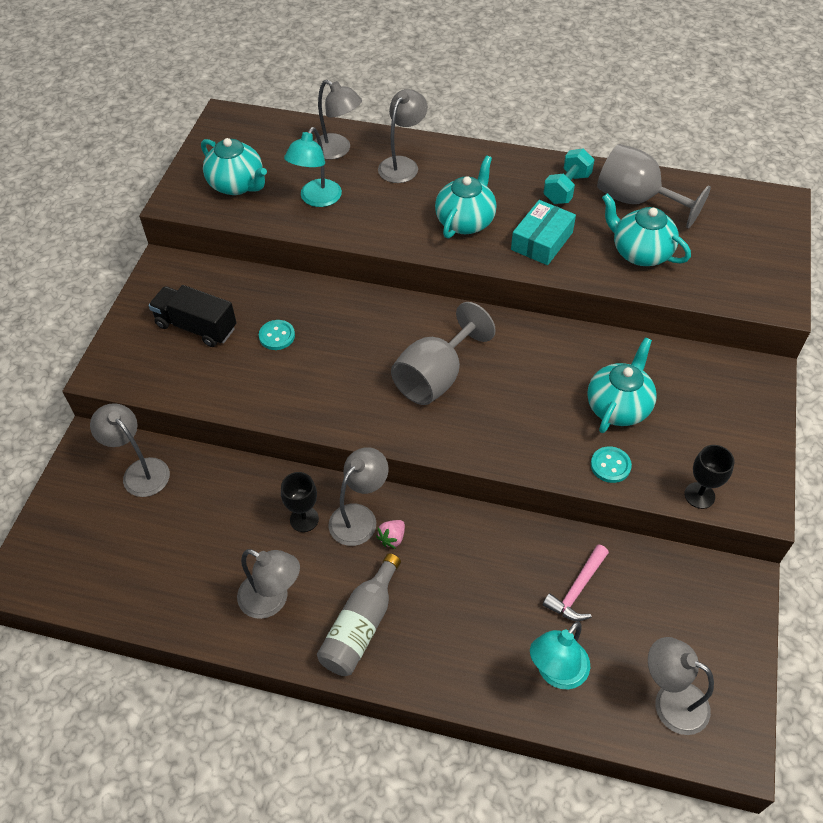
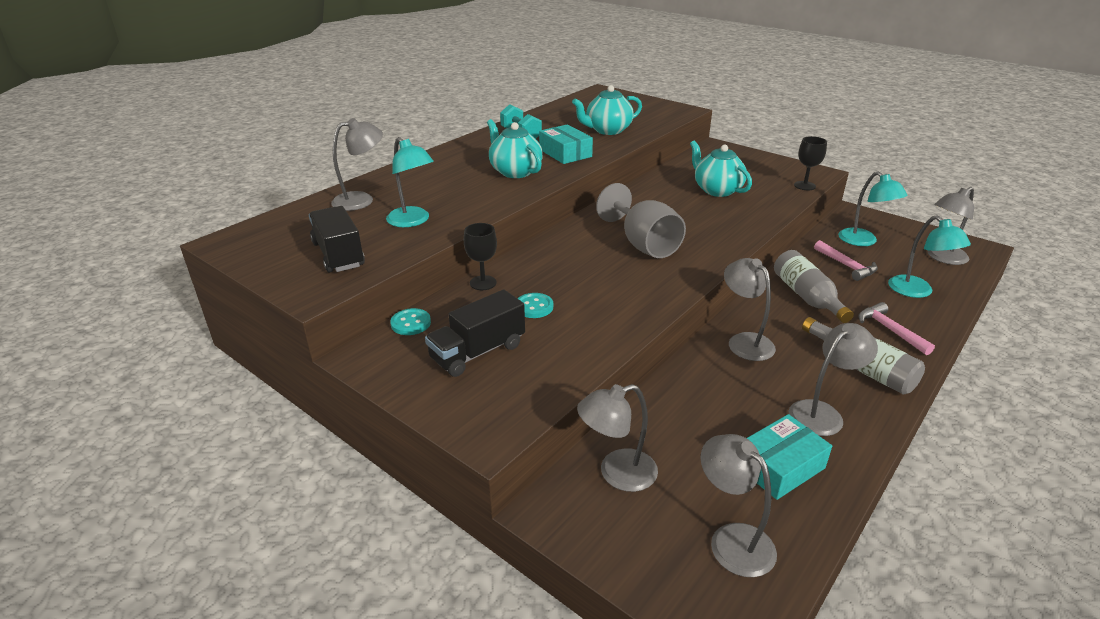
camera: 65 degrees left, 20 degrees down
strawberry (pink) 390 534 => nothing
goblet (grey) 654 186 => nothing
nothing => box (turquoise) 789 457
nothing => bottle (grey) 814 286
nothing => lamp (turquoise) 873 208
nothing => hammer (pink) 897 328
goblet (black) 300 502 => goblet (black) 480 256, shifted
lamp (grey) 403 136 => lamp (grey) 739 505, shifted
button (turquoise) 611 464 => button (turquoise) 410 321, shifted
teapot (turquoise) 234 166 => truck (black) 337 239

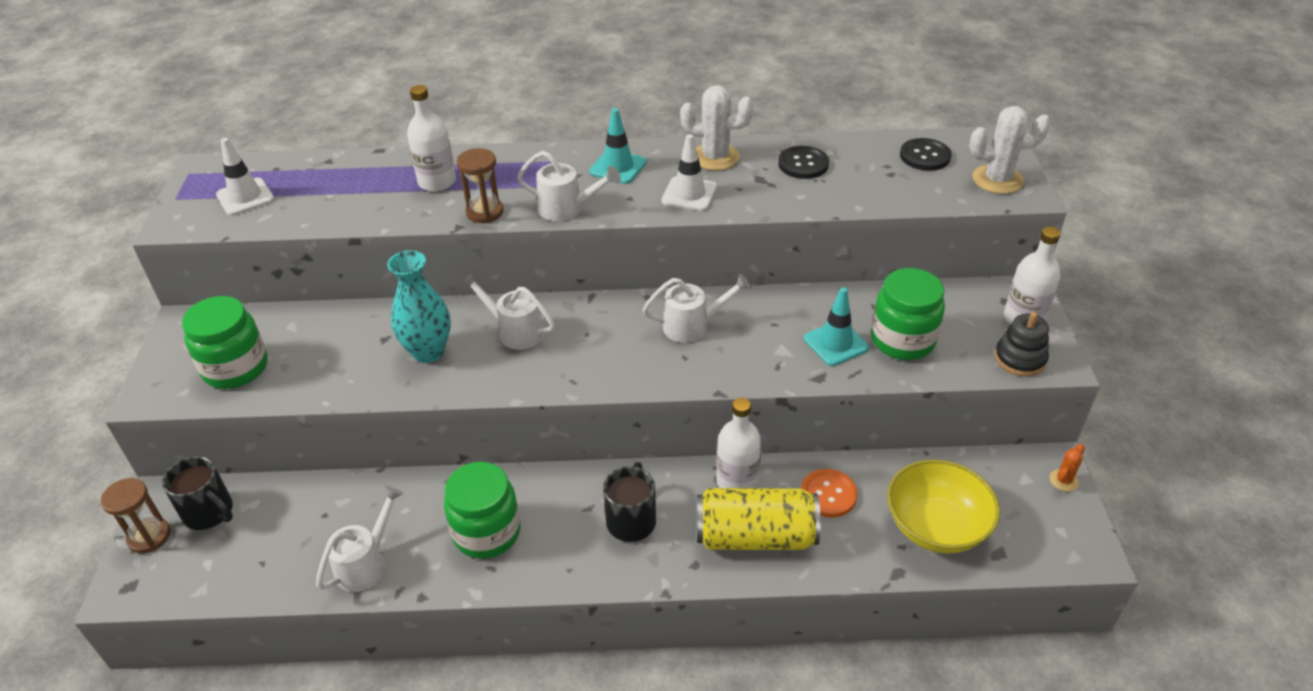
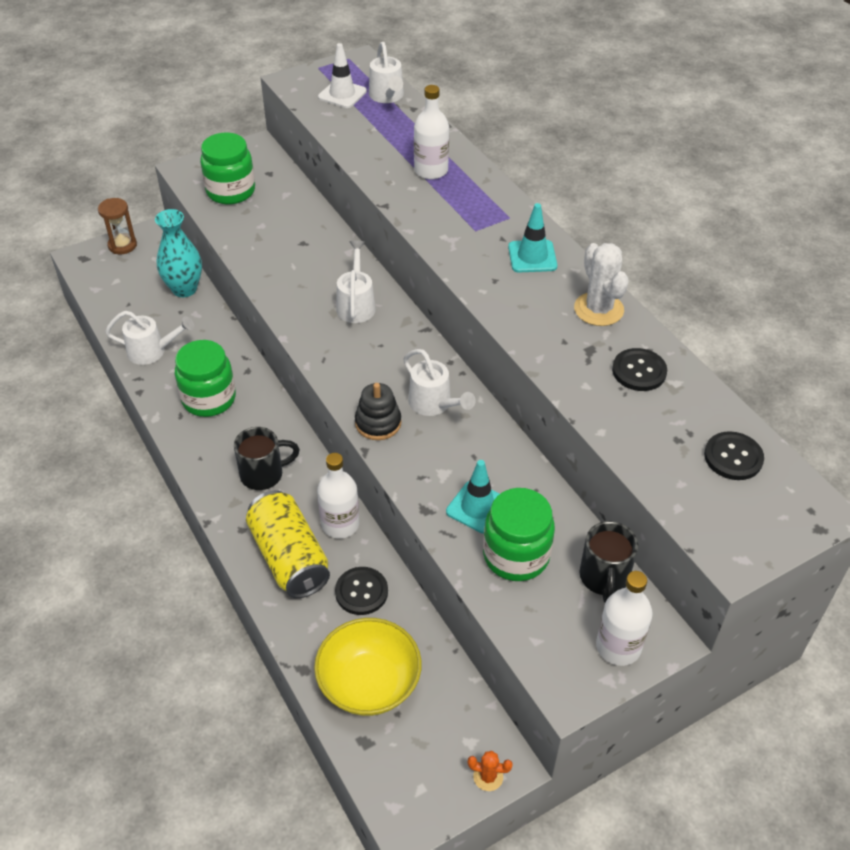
camera: 60 degrees right, 5 degrees up
hourglass (brown) 480 185 => nothing
traffic cone (white) 689 172 => nothing
cactus (white) 1010 150 => nothing
mug (black) 197 493 => mug (black) 609 562, shifted
vase (turquoise) 419 306 => vase (turquoise) 178 253, shifted
watering can (white) 569 186 => watering can (white) 386 72, shifted
stacking toy (black) 1021 344 => stacking toy (black) 378 411, shifted
button (orange) 829 493 => button (black) 361 591

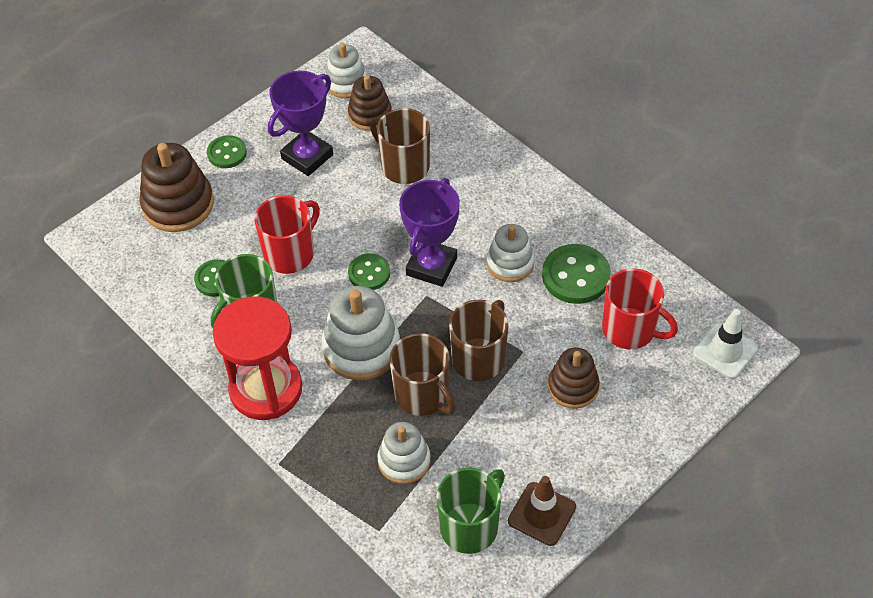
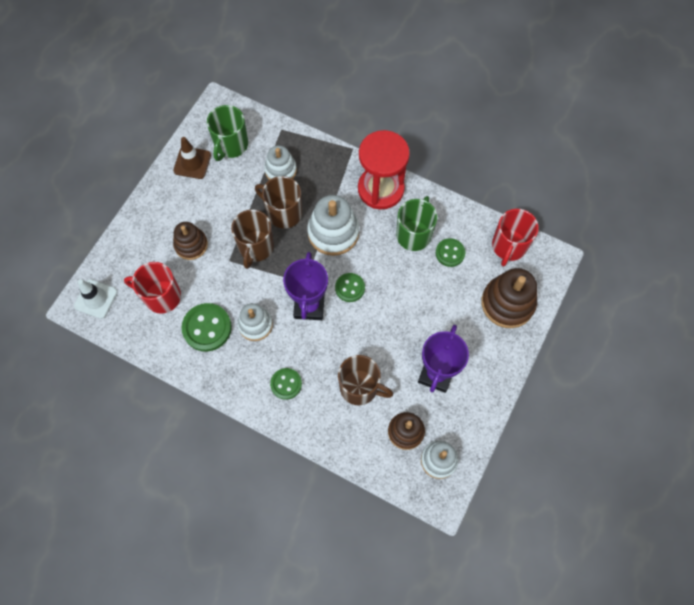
camera: 160 degrees right, 15 degrees up
button (green) 227 151 => button (green) 286 384, shifted
mug (red) 287 234 => mug (red) 515 238, shifted

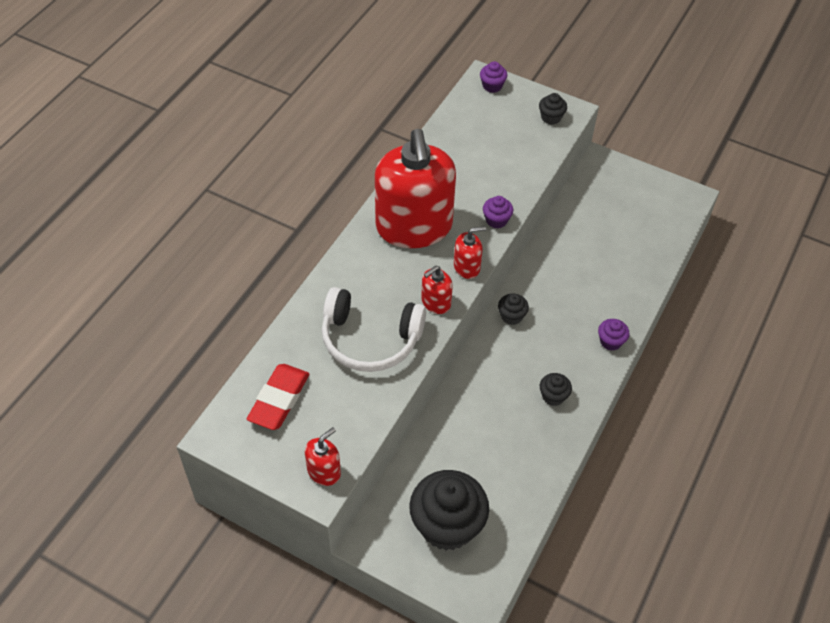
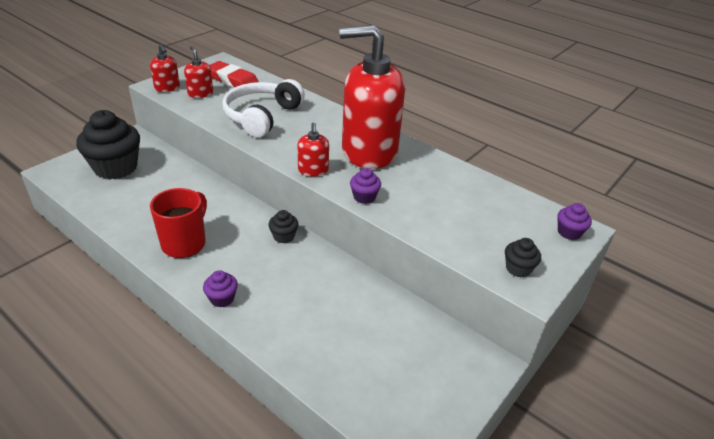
camera: 100 degrees right, 15 degrees down
soap dispenser (red) 437 290 => soap dispenser (red) 198 72, shifted
cupcake (black) 556 389 => mug (red) 178 223

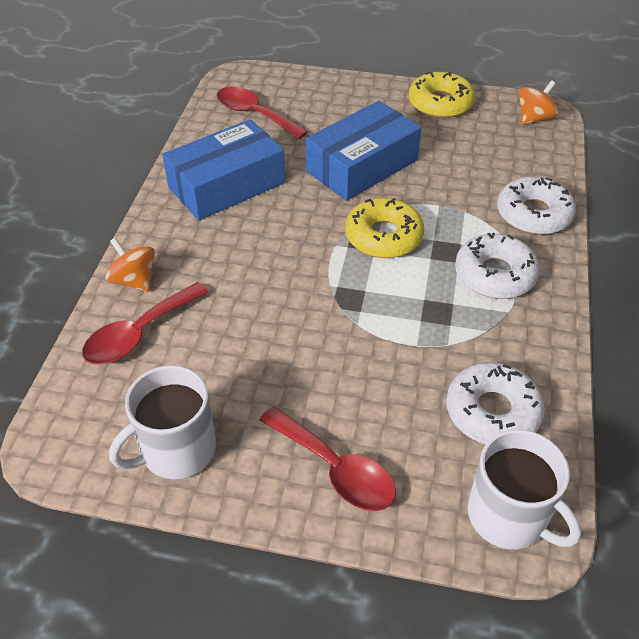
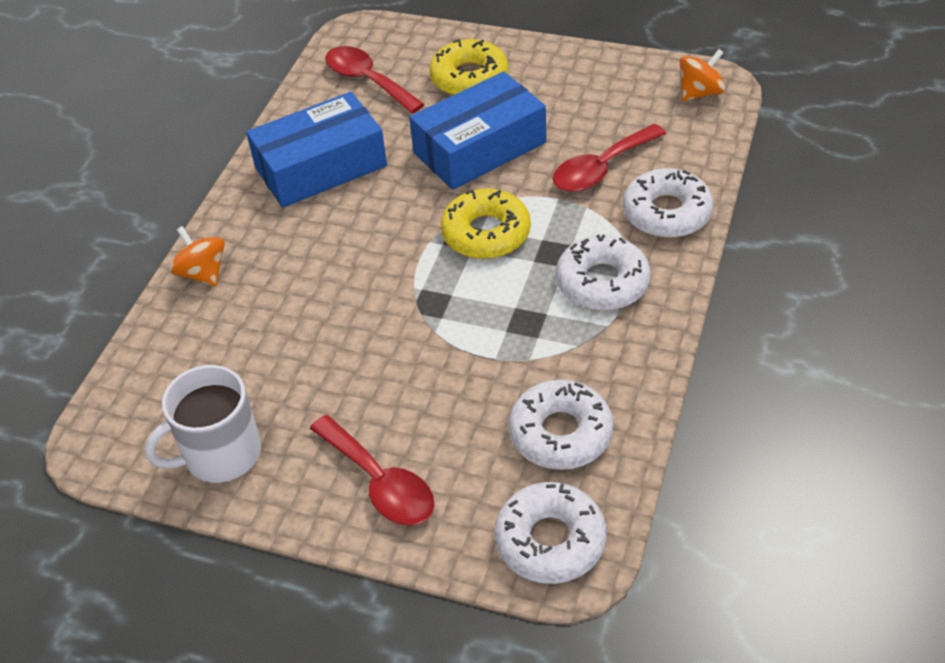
camera: 10 degrees right, 0 degrees up
spoon (red) 145 323 => spoon (red) 609 158, shifted
donut (yellow) 442 94 => donut (yellow) 468 67, shifted
mug (white) 524 489 => donut (white) 550 533

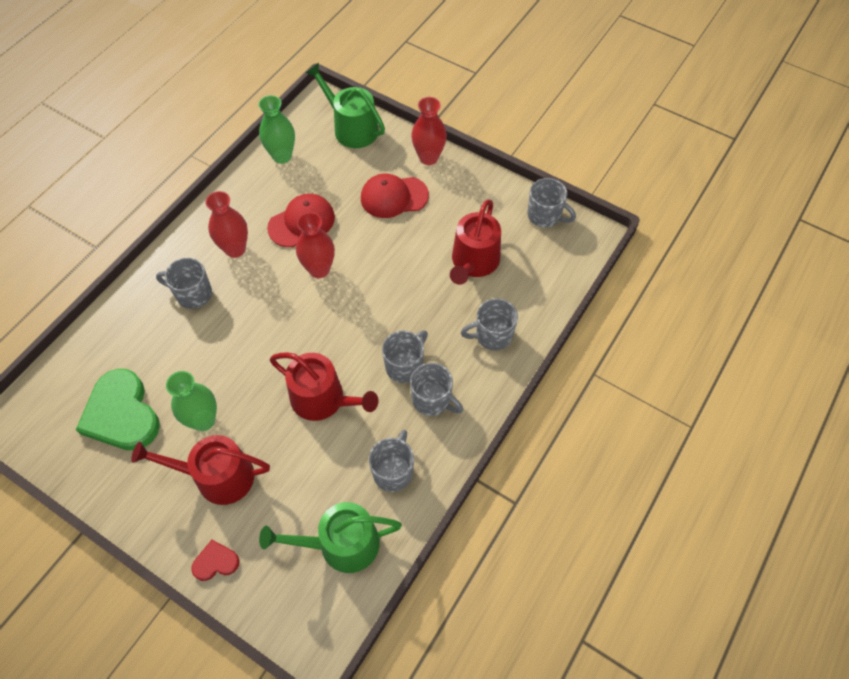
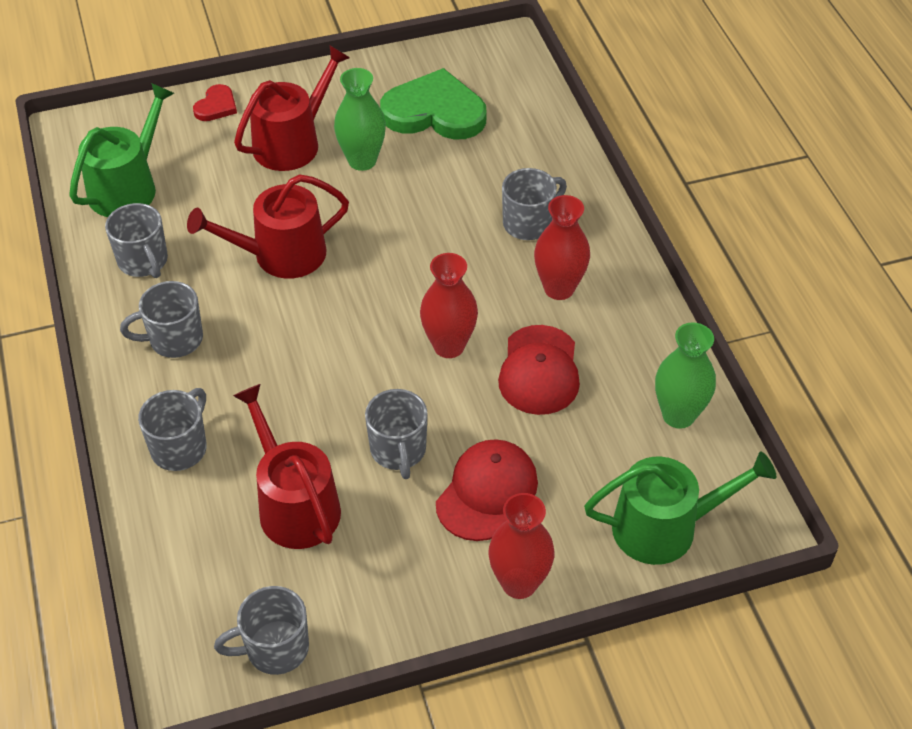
camera: 130 degrees right, 10 degrees down
mug (grey) 405 356 => mug (grey) 396 434, shifted

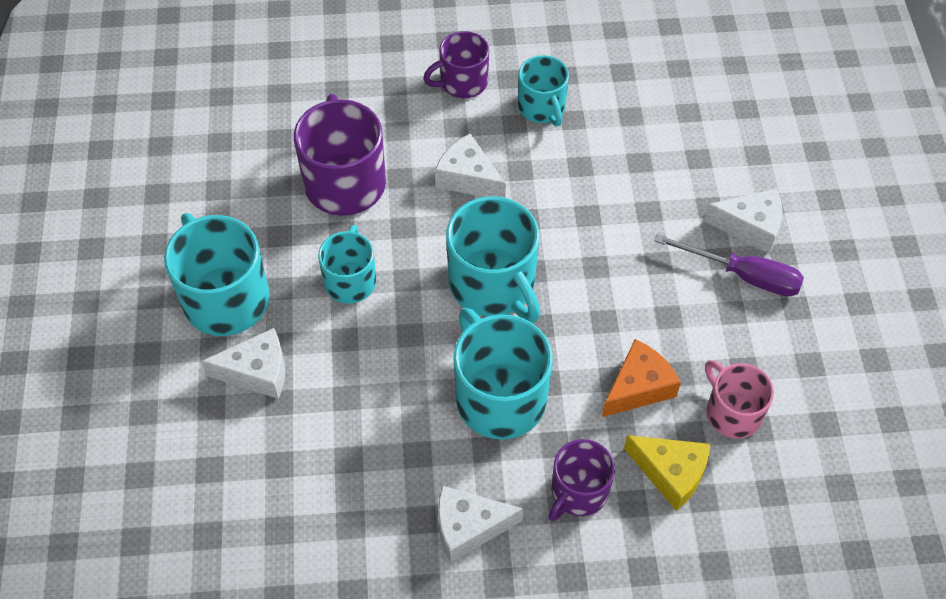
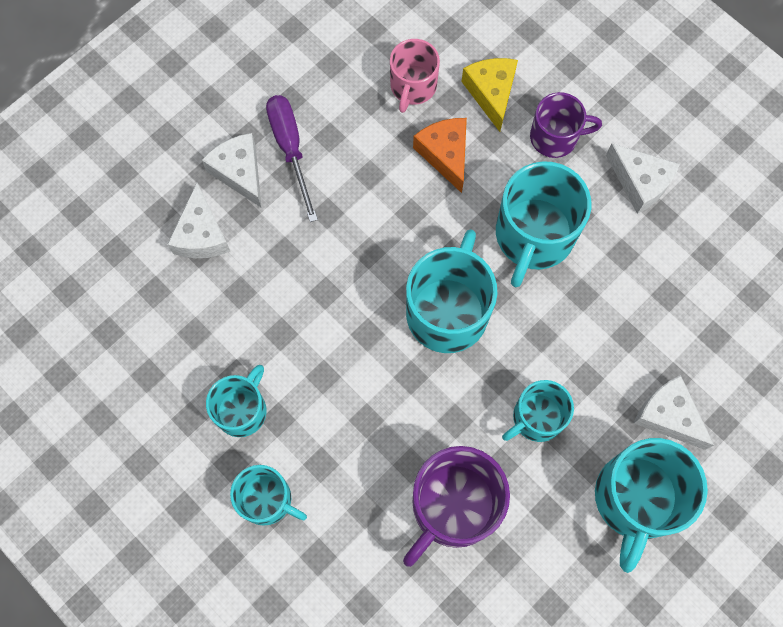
camera: 130 degrees left, 15 degrees up
cheese (white) 470 165 => cheese (white) 198 220, shifted
mug (purple) 456 64 => mug (turquoise) 268 495
cheese (orange) 641 378 => cheese (orange) 440 155, 60 degrees clockwise

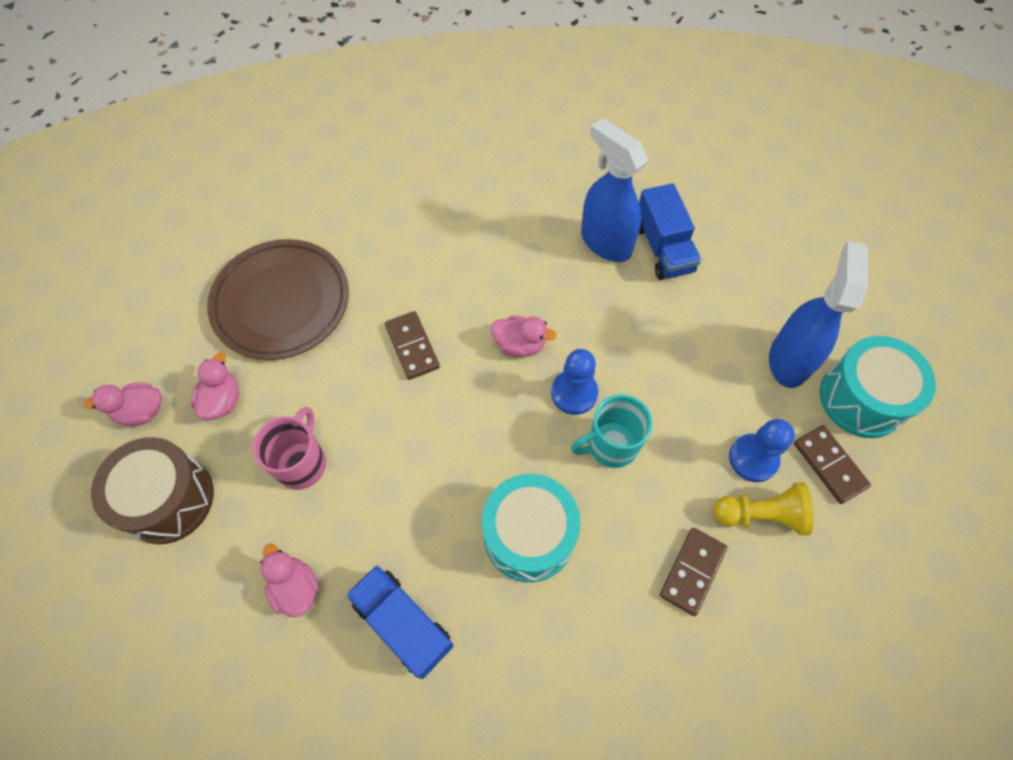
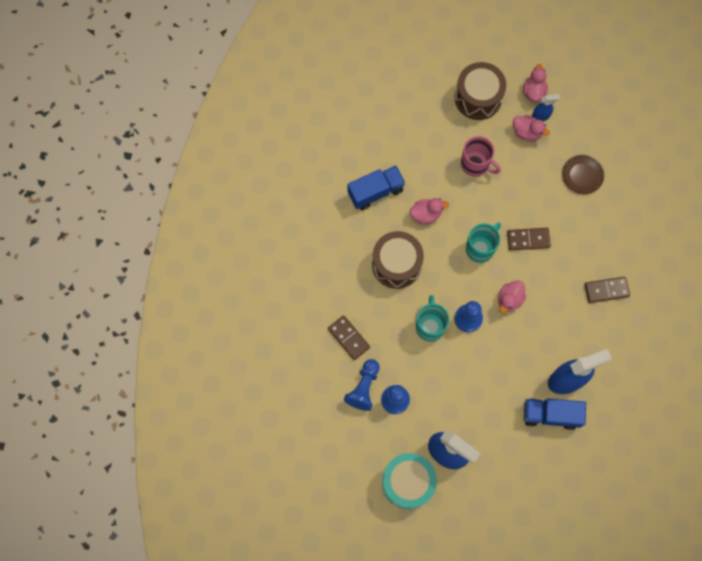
camera: 110 degrees right, 10 degrees up
nothing => mug (turquoise) 483 242
nothing => spray bottle (blue) 546 107
duck (pink) 289 580 => duck (pink) 429 211, shifted
domino (brown) 832 464 => domino (brown) 607 290, shifted
drum (turquoise) 531 528 => drum (brown) 398 260
pawn (yellow) 764 508 => pawn (blue) 362 385
plate (brown) 278 299 => plate (brown) 583 174, x0.49

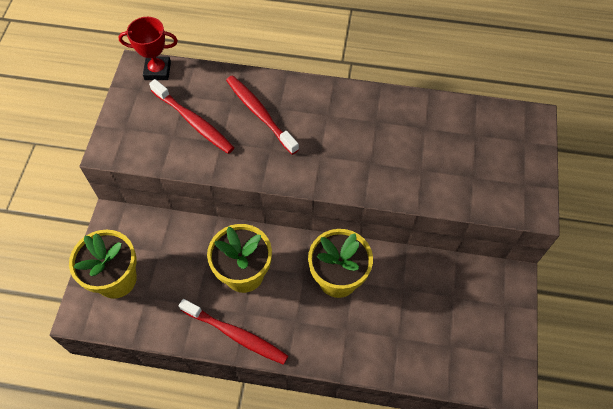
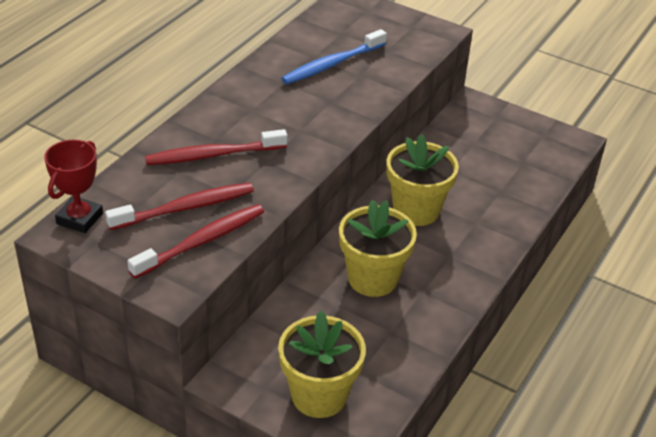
camera: 70 degrees left, 20 degrees down
nothing => toothbrush (blue) 334 56
toothbrush (red) 233 332 => toothbrush (red) 195 241, shifted

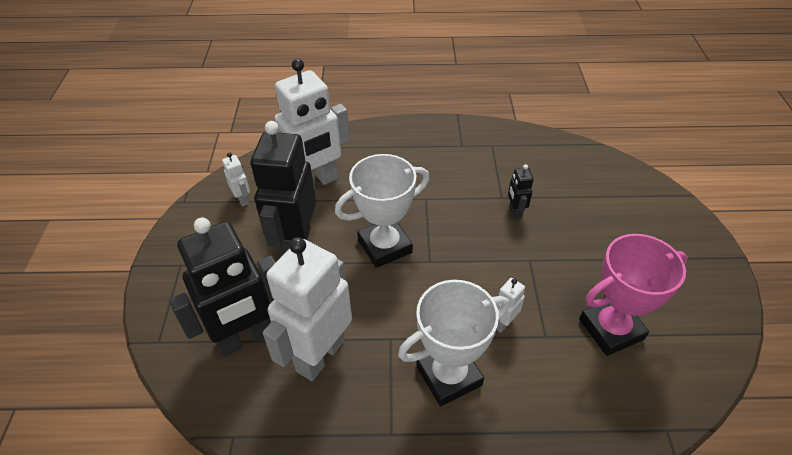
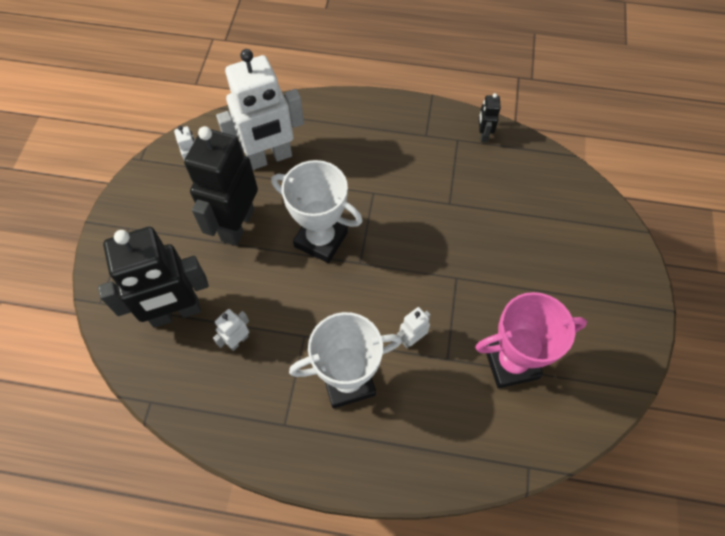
camera: 10 degrees right, 15 degrees up
robot (black) 521 191 => robot (black) 490 117, shifted
trophy (white) 382 211 => trophy (white) 317 211, 45 degrees clockwise
robot (white) 307 309 => robot (white) 231 330, x0.43

